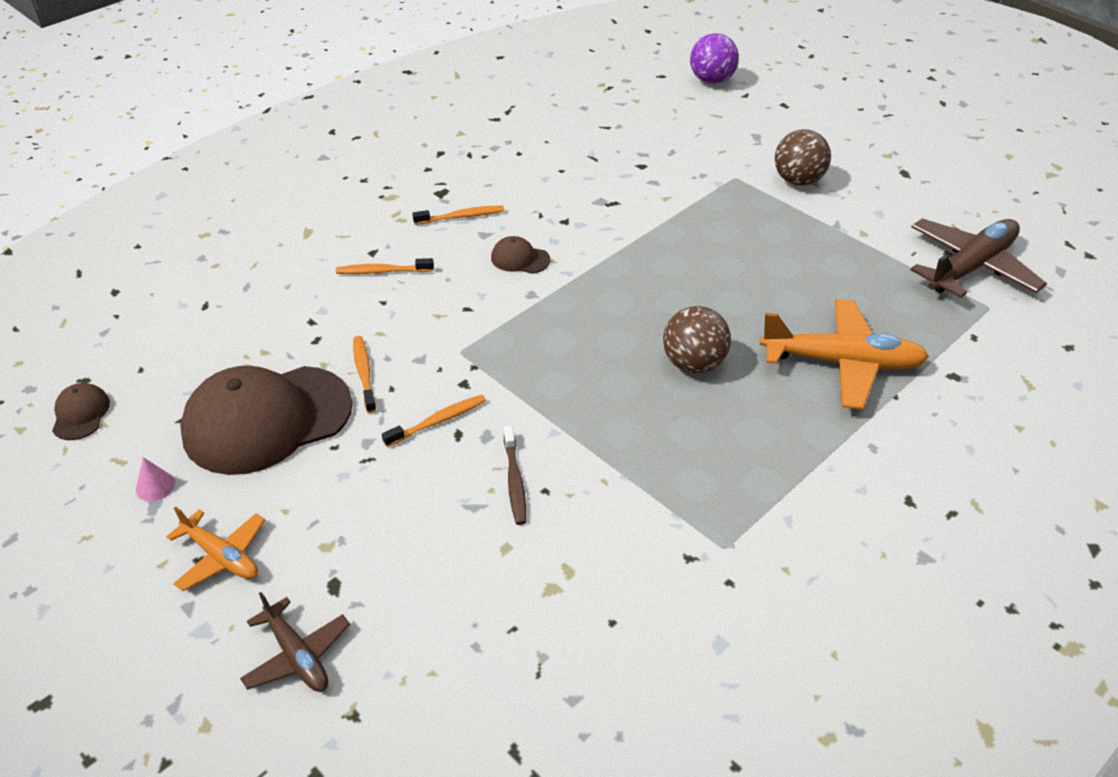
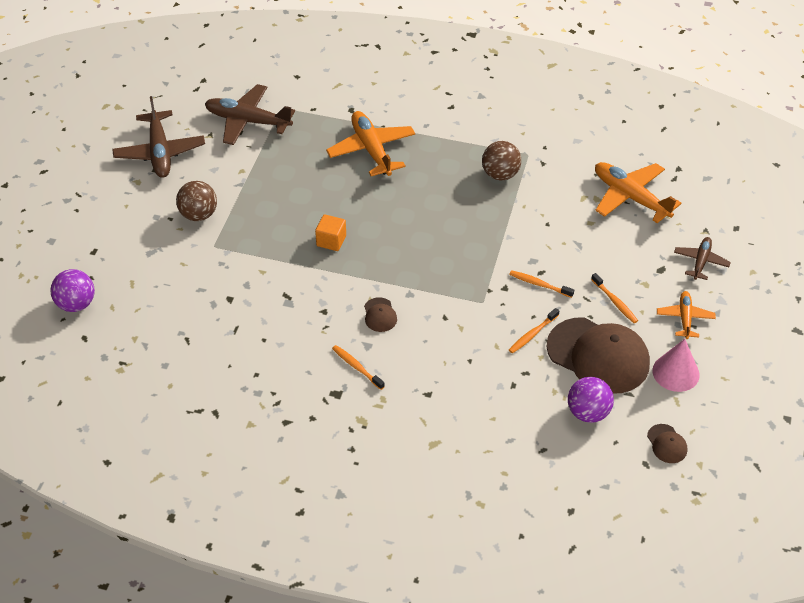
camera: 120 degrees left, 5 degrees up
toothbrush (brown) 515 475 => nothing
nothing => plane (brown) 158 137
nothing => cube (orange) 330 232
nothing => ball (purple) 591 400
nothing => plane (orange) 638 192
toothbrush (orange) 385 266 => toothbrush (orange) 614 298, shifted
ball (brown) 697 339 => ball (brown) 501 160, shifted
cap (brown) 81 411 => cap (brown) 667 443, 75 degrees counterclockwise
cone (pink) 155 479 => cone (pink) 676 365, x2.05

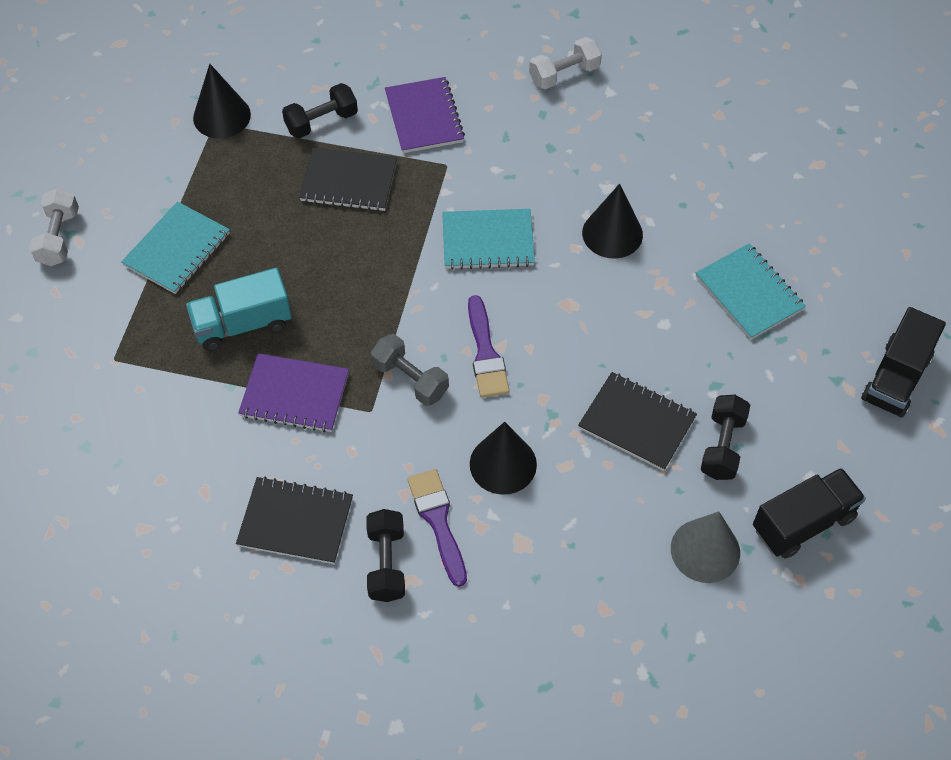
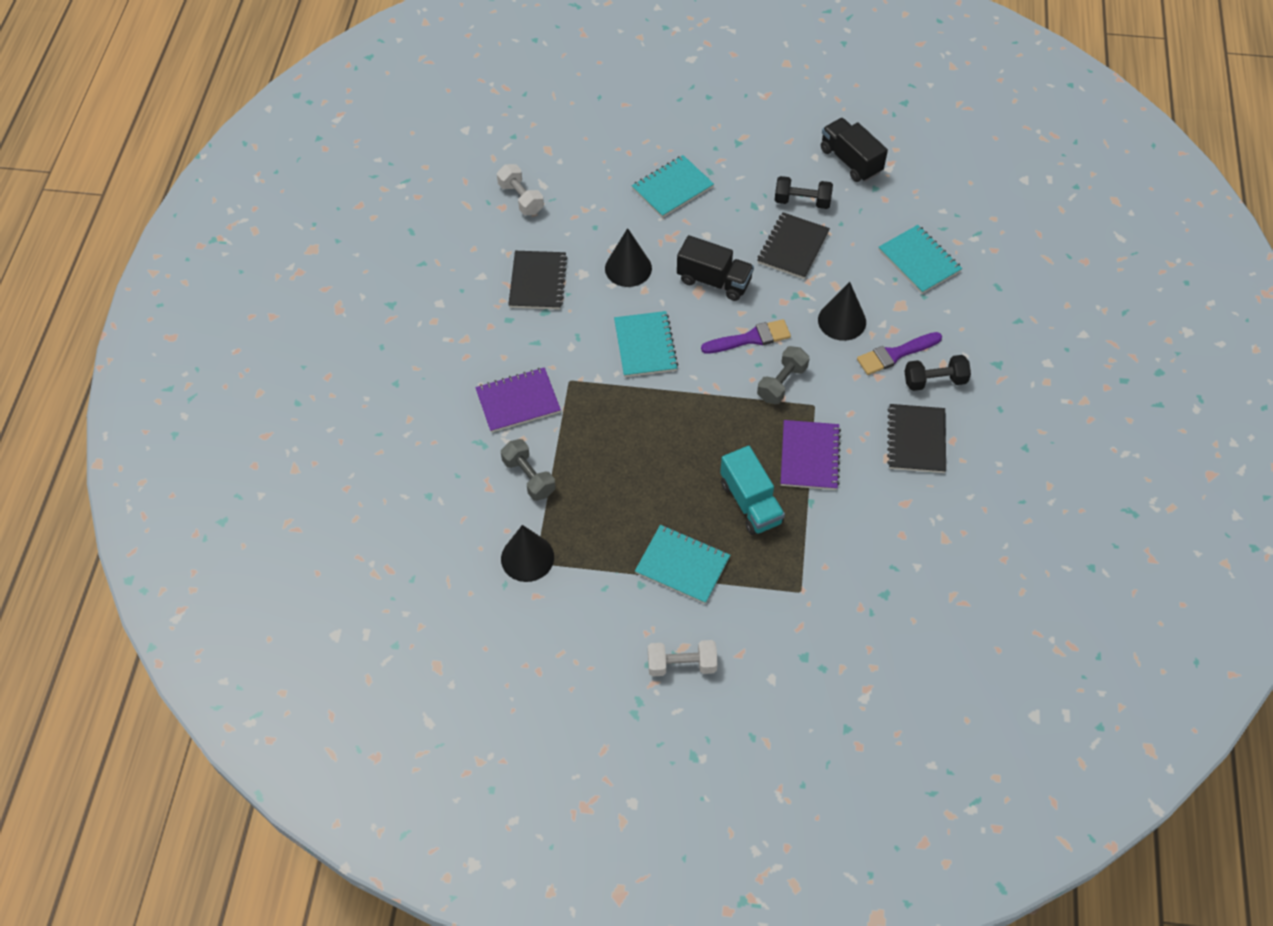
camera: 95 degrees left, 0 degrees up
cone (grey) 705 547 => nothing
nothing => notebook (turquoise) 920 259
notebook (black) 348 179 => notebook (black) 537 280, shifted
dumbbell (white) 565 63 => dumbbell (white) 520 189, shifted
truck (black) 903 362 => truck (black) 715 268, shifted
dumbbell (black) 320 111 => dumbbell (grey) 528 470

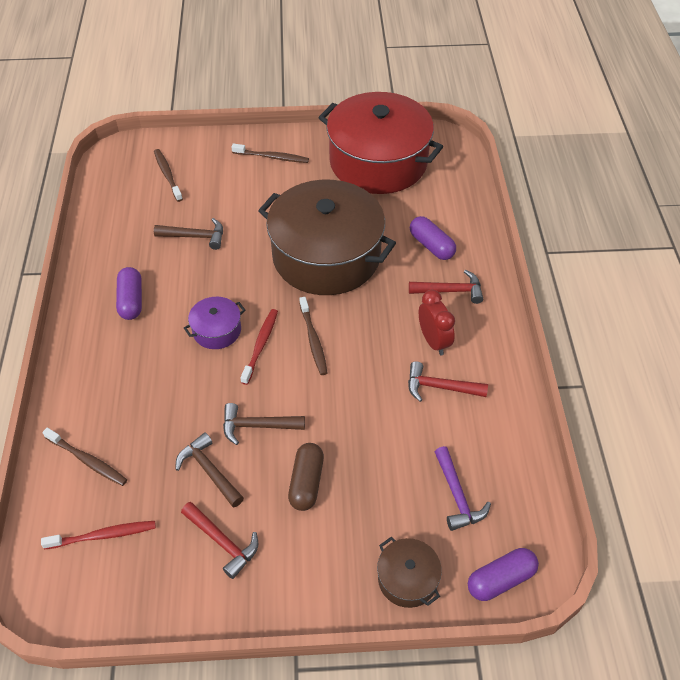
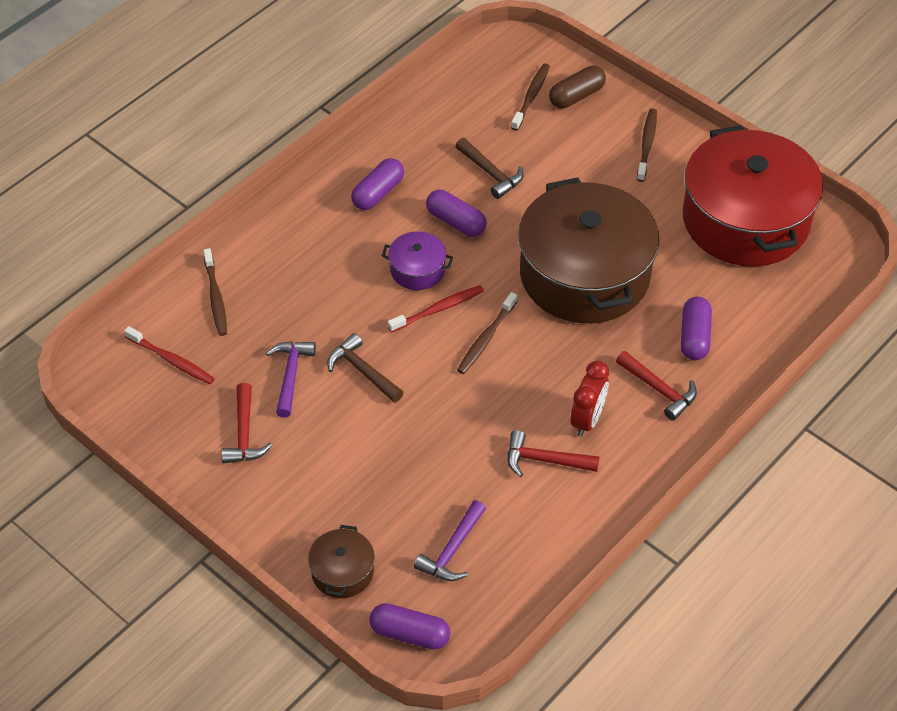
camera: 45 degrees right, 0 degrees up
nothing => capsule (purple) 456 213
capsule (brown) 306 477 => capsule (brown) 577 87, shifted
hammer (brown) 209 470 => hammer (purple) 291 379
toothbrush (brown) 270 153 => toothbrush (brown) 647 145, 135 degrees counterclockwise
hammer (red) 448 381 => hammer (red) 553 453, 45 degrees counterclockwise

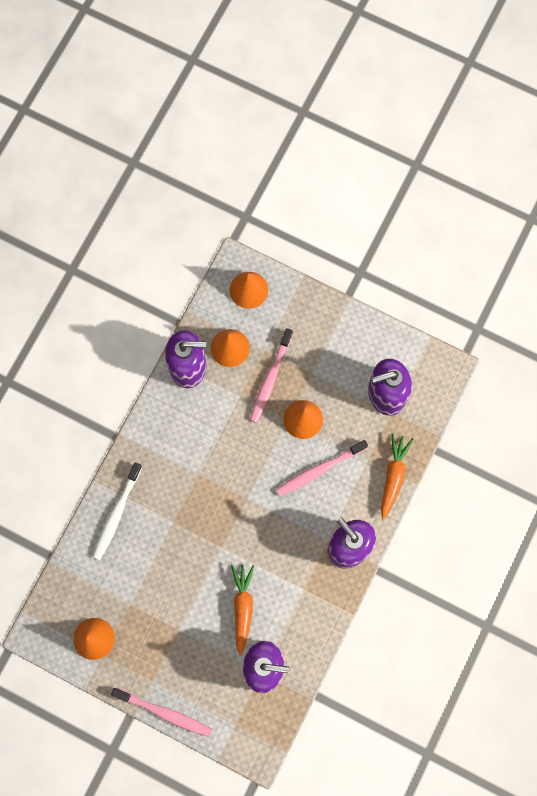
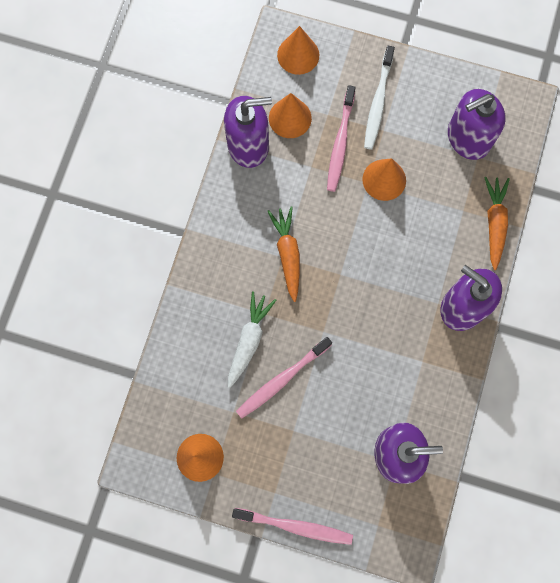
camera: 10 degrees left, 0 degrees up
nothing => carrot (white) 252 339
toothbrush (white) 117 511 => toothbrush (white) 379 98, shifted
carrot (orange) 243 610 => carrot (orange) 283 254, shifted
toothbrush (pink) 322 468 => toothbrush (pink) 284 377, shifted

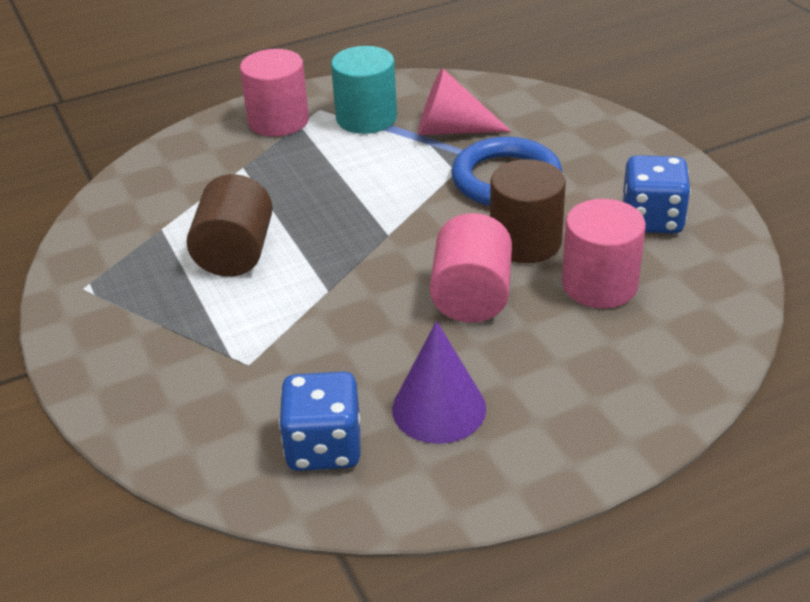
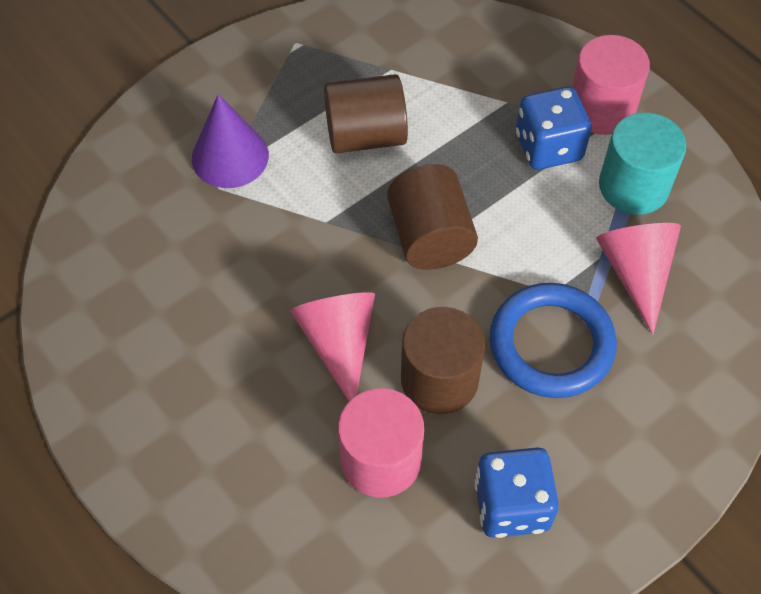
camera: 75 degrees right, 20 degrees up
nothing => cylinder (brown) 432 217
dice (blue) 320 421 => dice (blue) 554 128, shifted
cone (purple) 439 382 => cone (purple) 230 141, shifted
cylinder (pink) 471 268 => cone (pink) 332 346

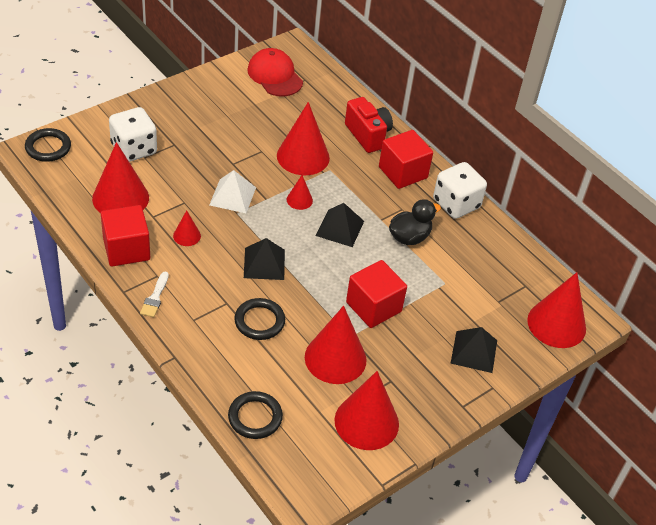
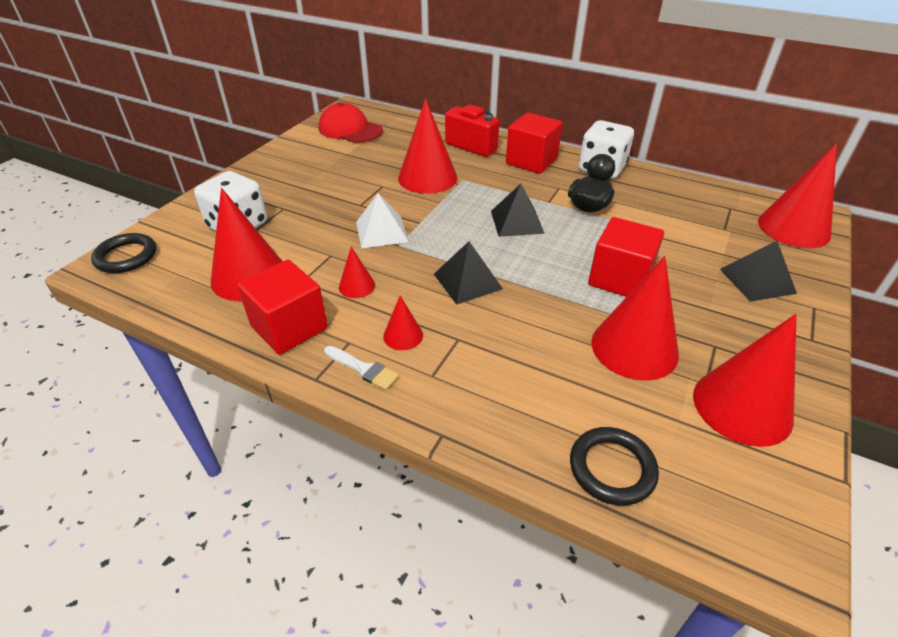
camera: 20 degrees left, 5 degrees down
ring (black) 259 319 => nothing
cone (red) 300 192 => cone (red) 403 323, shifted
brush (white) 154 294 => brush (white) 361 368, 45 degrees counterclockwise

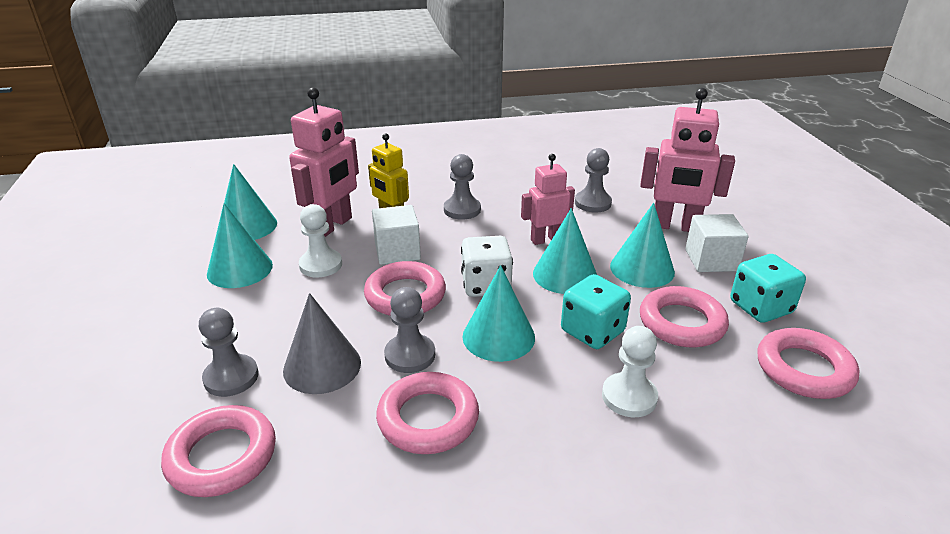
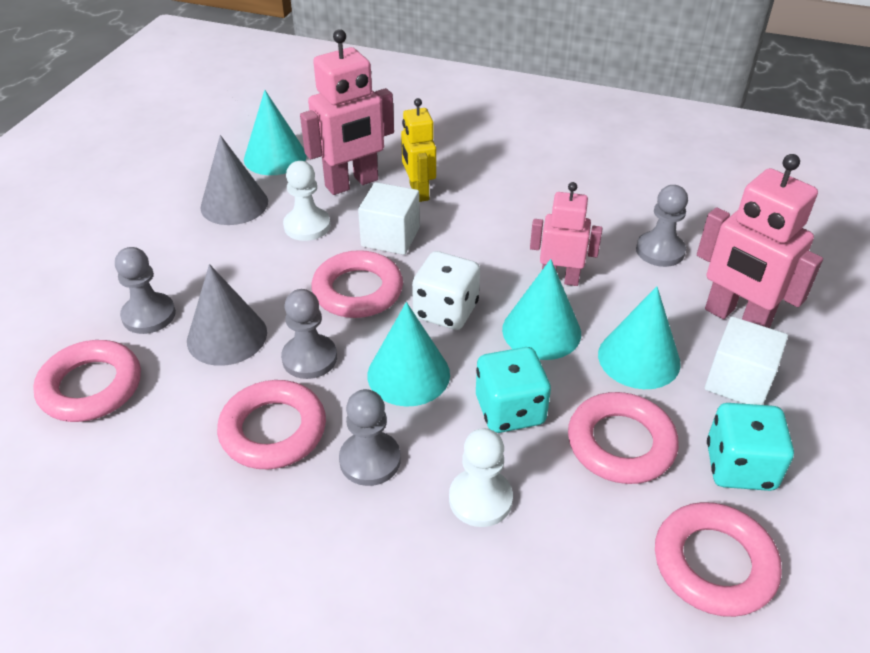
camera: 30 degrees right, 10 degrees up
pawn (grey) 462 187 => pawn (grey) 370 437, shifted
cone (turquoise) 240 245 => cone (grey) 234 180

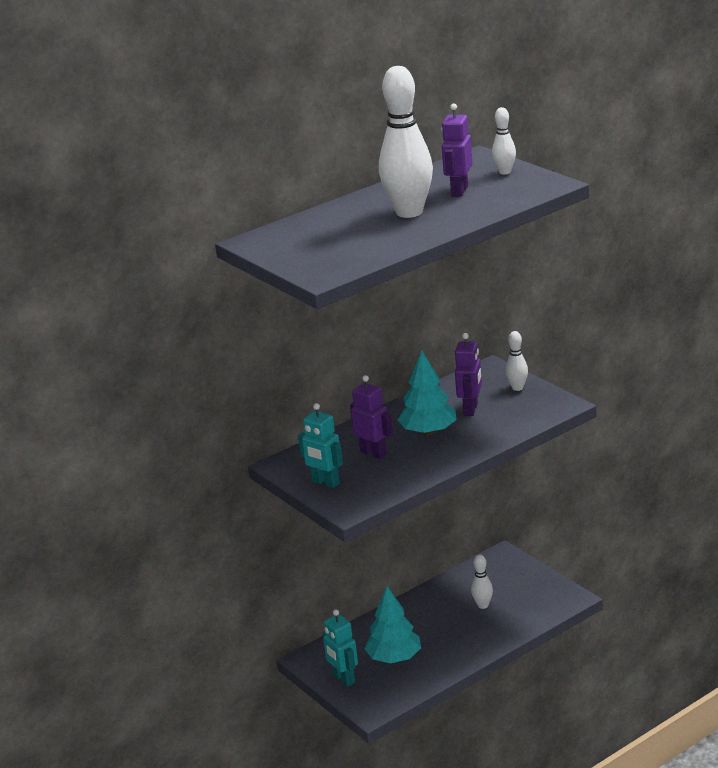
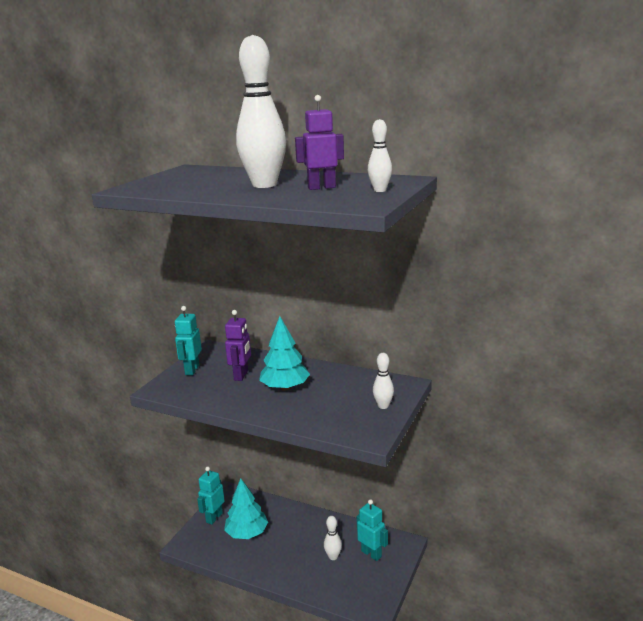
camera: 60 degrees right, 5 degrees down
robot (purple) 468 374 => nothing
nothing => robot (turquoise) 372 530

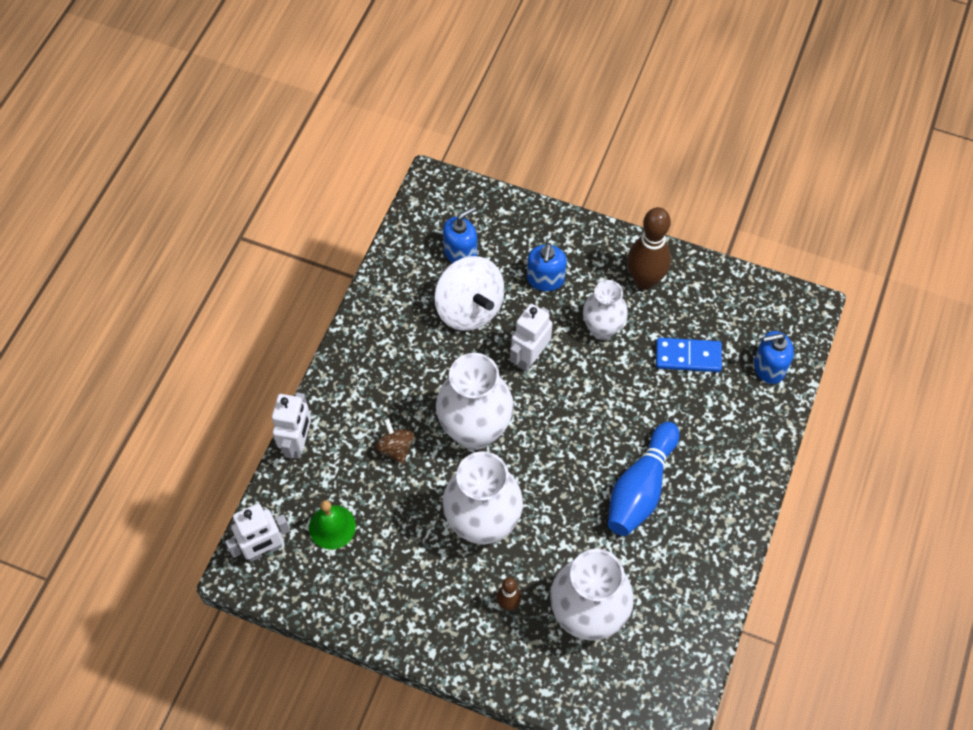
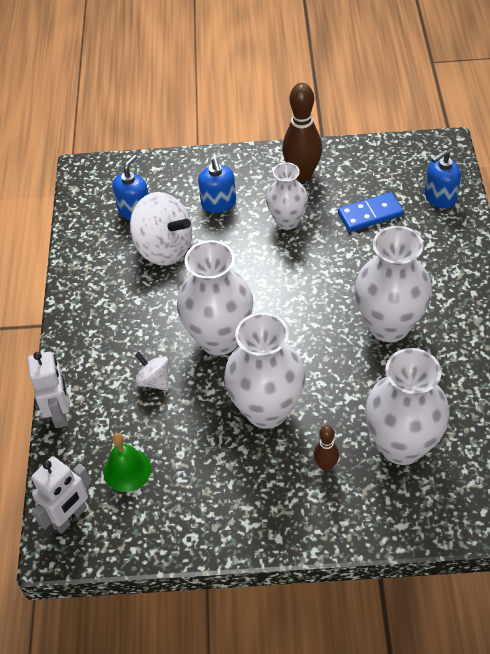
camera: 20 degrees left, 10 degrees down
robot (white) 531 338 => nothing
bowling pin (blue) 643 479 => vase (white) 393 284
spinning top (brown) 394 441 => spinning top (white) 152 371

